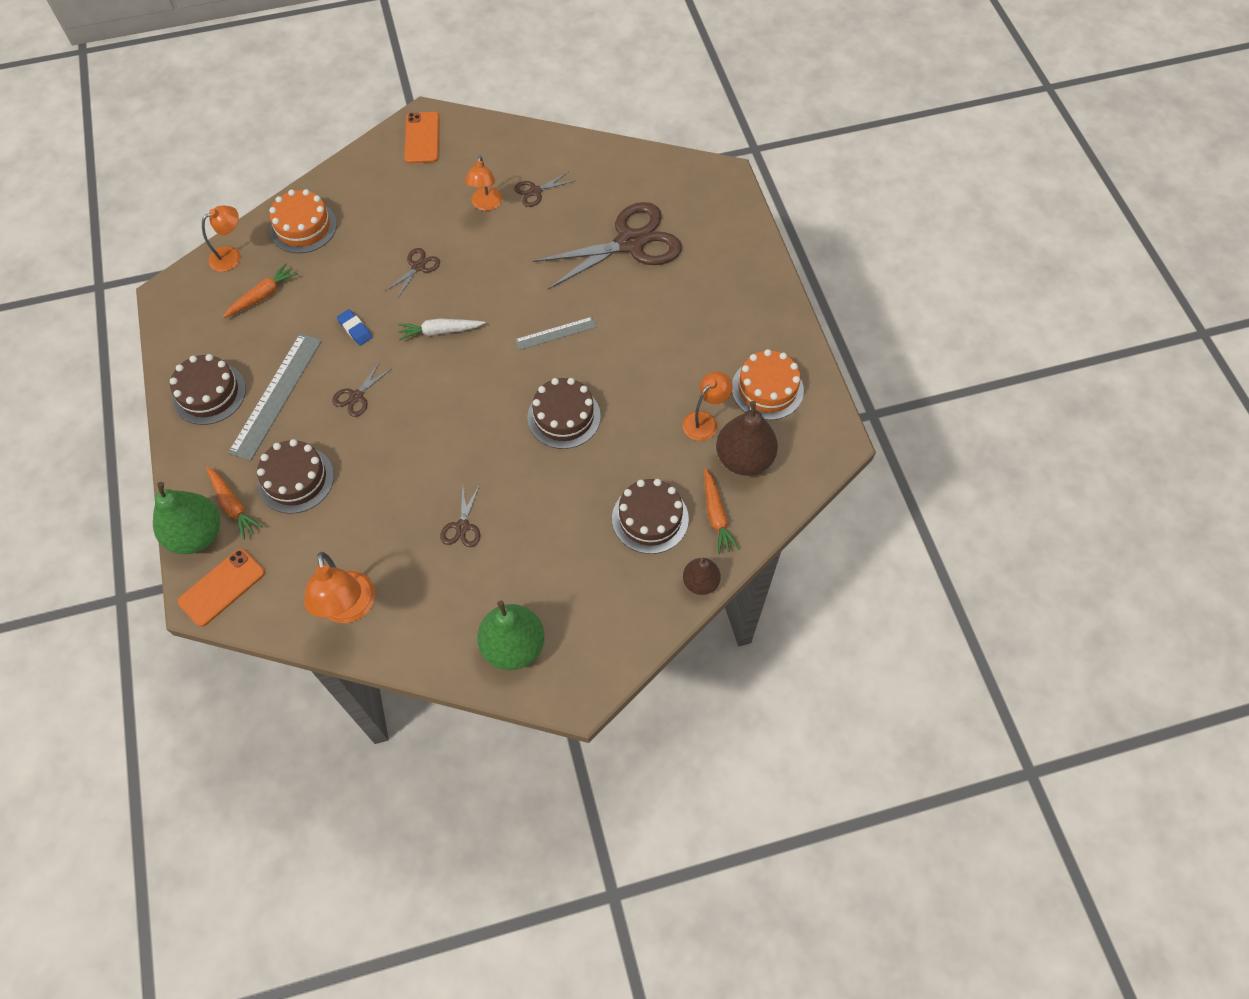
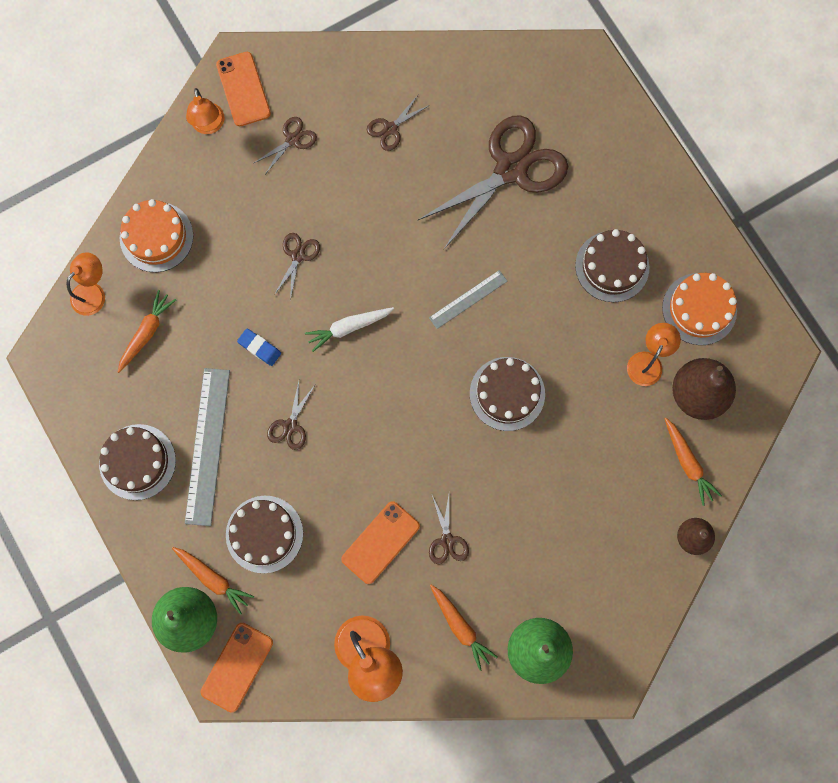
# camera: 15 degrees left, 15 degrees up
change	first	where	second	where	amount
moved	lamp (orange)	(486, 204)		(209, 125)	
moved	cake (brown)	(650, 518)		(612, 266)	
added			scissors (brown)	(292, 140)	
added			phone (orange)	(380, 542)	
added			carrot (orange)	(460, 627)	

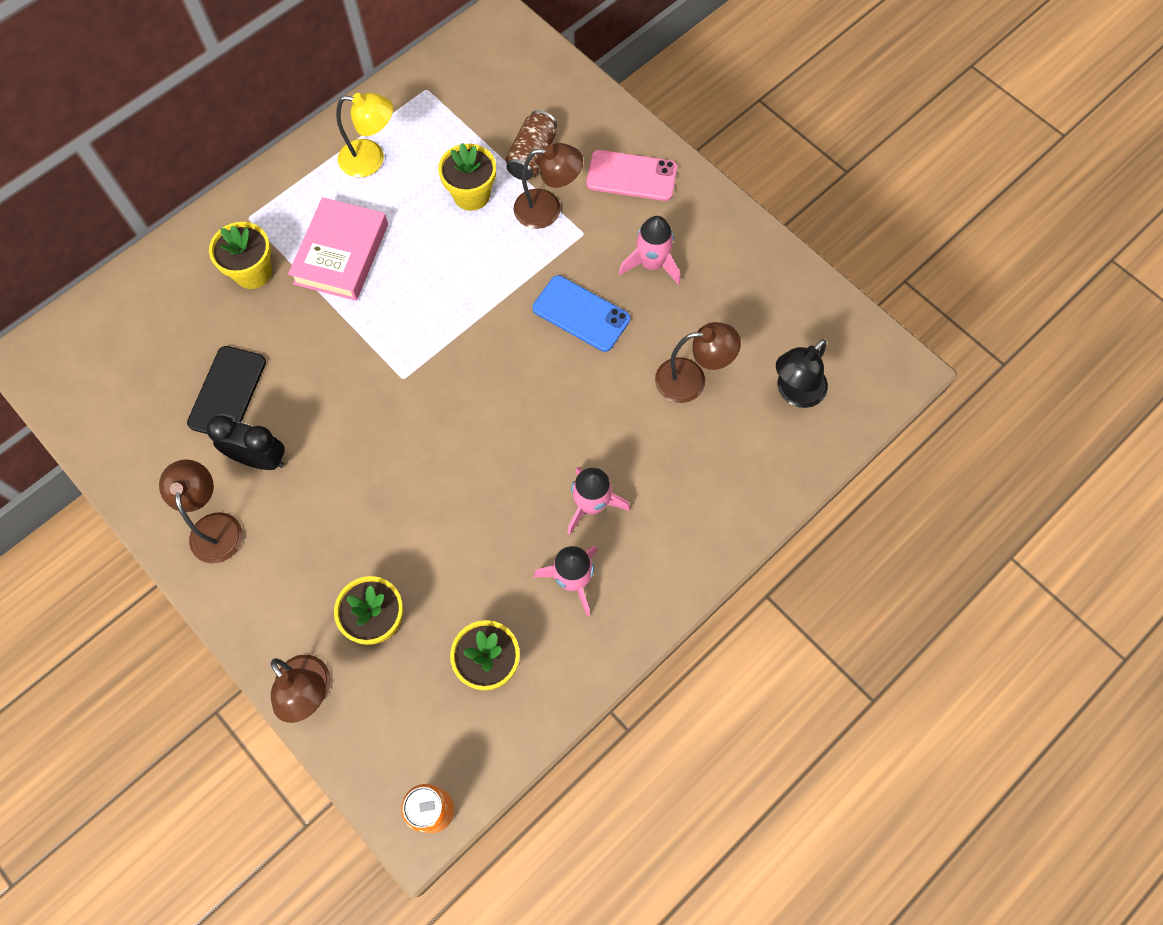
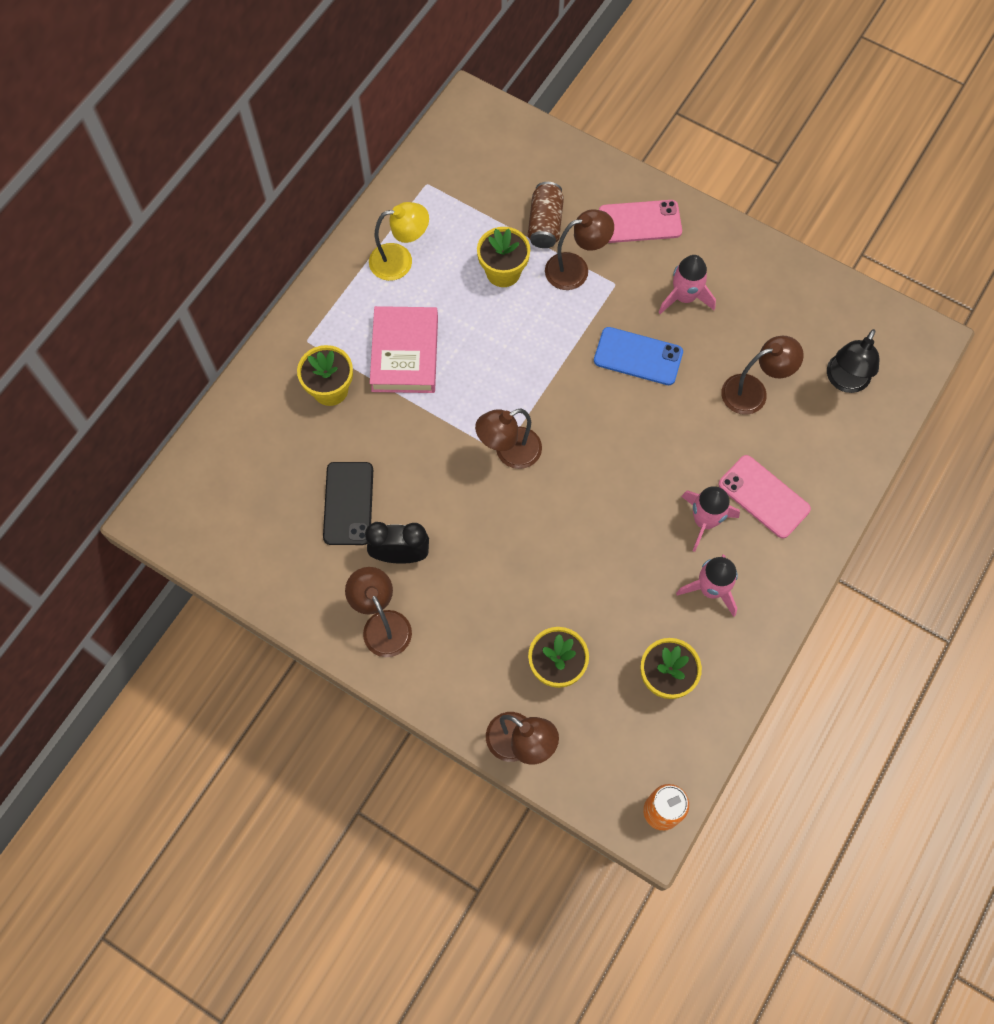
# camera: 15 degrees left, 0 degrees up
change	first	where	second	where	amount
added			lamp (brown)	(509, 452)	
added			phone (pink)	(764, 496)	

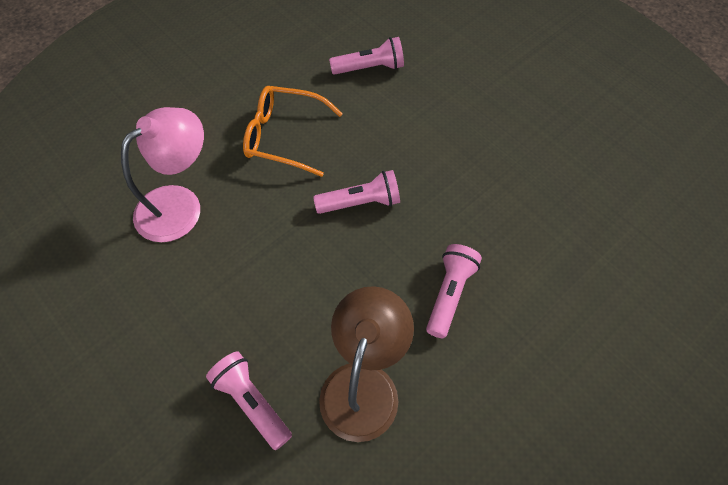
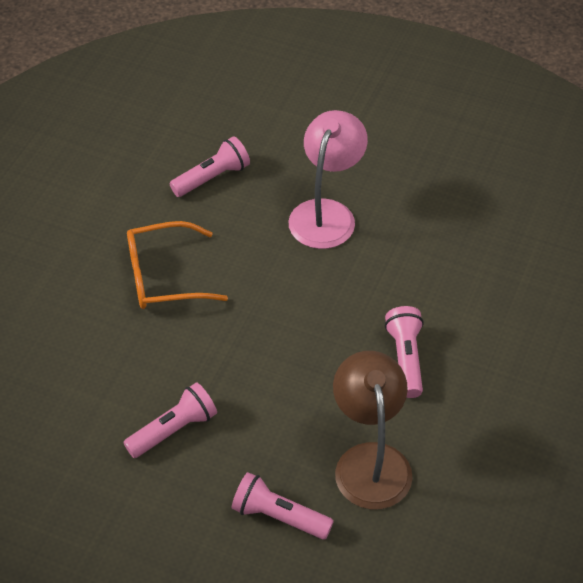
# camera: 25 degrees left, 10 degrees down
change	first	where	second	where	amount
moved	lamp (pink)	(180, 204)		(326, 213)	
moved	flashlight (pink)	(361, 202)		(174, 429)	

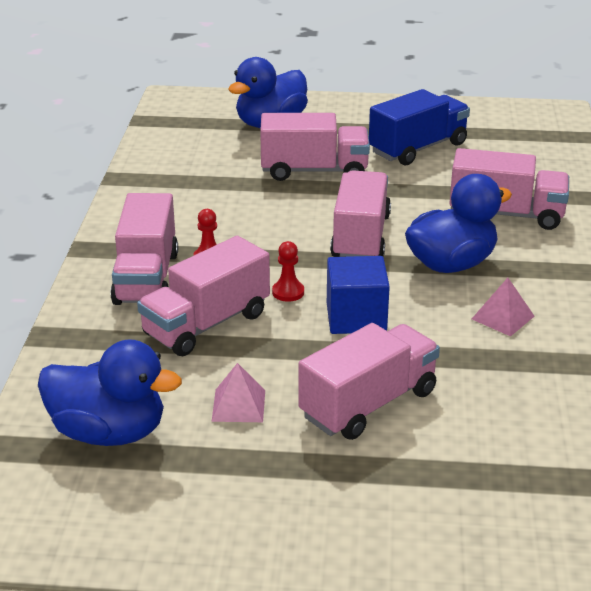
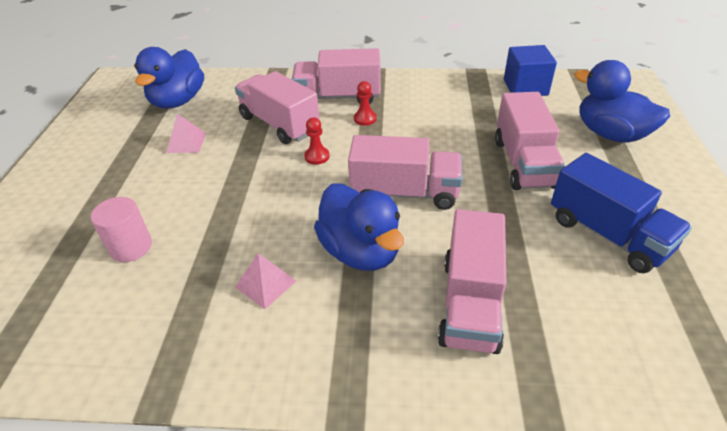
# camera: 90 degrees right, 10 degrees up
change	first	where	second	where	amount
removed	truck (pink)	(368, 404)			
moved	cube (blue)	(356, 318)		(525, 87)	
added			cylinder (pink)	(131, 247)	

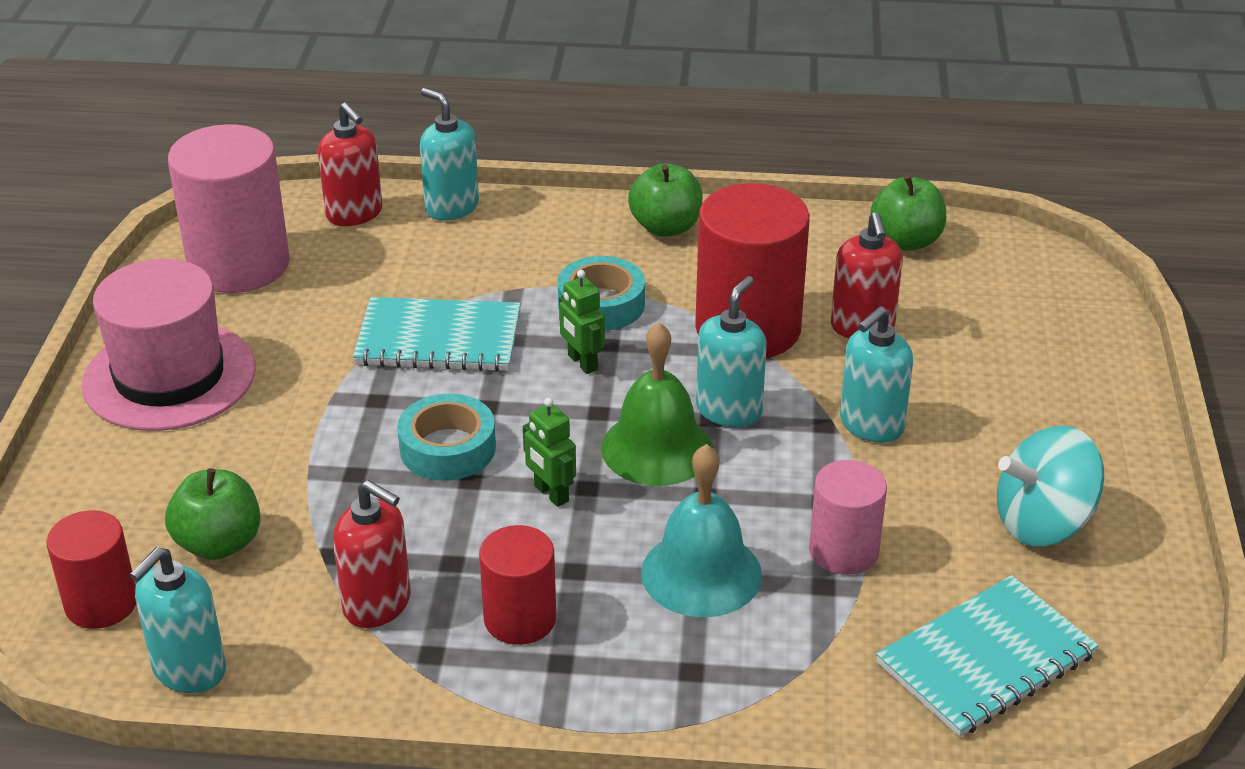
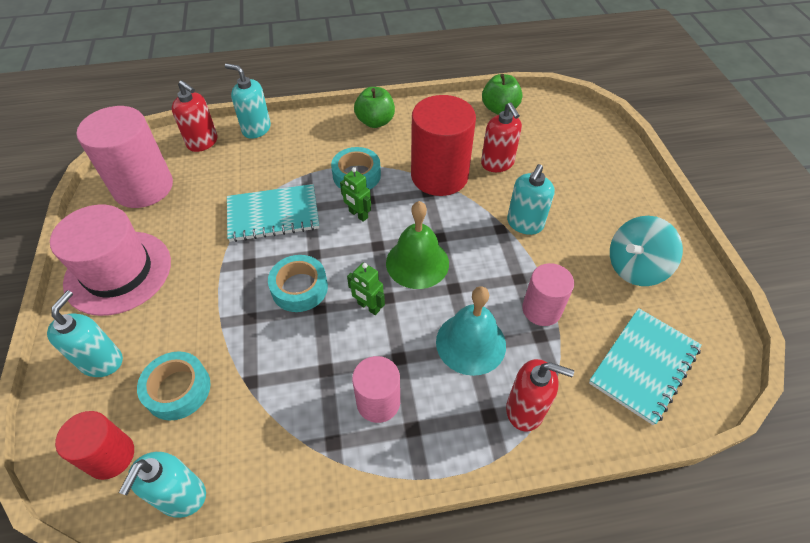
# camera: 15 degrees left, 15 degrees up
change	first	where	second	where	amount
replaced	apple (green)	(219, 543)	tape (turquoise)	(178, 389)	
moved	soap dispenser (red)	(377, 604)		(525, 410)	
recoloured	cylinder (red)	(520, 619)	cylinder (pink)	(378, 402)	
moved	soap dispenser (turquoise)	(729, 410)		(102, 361)	

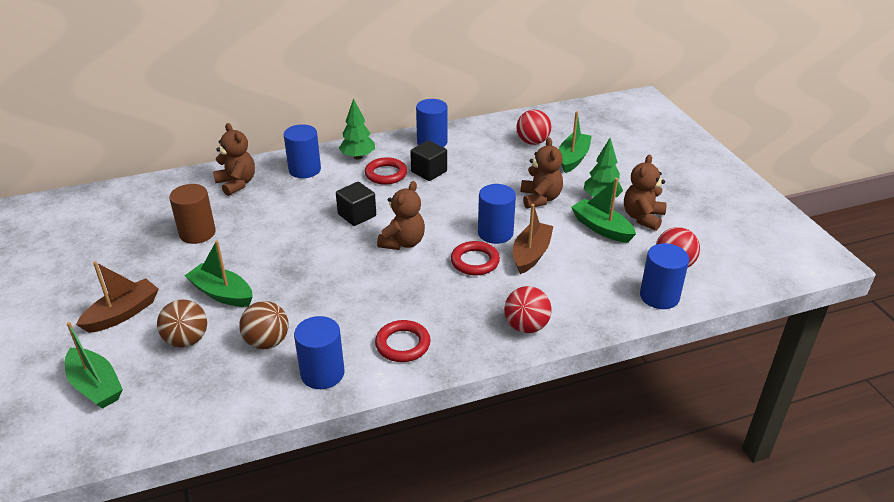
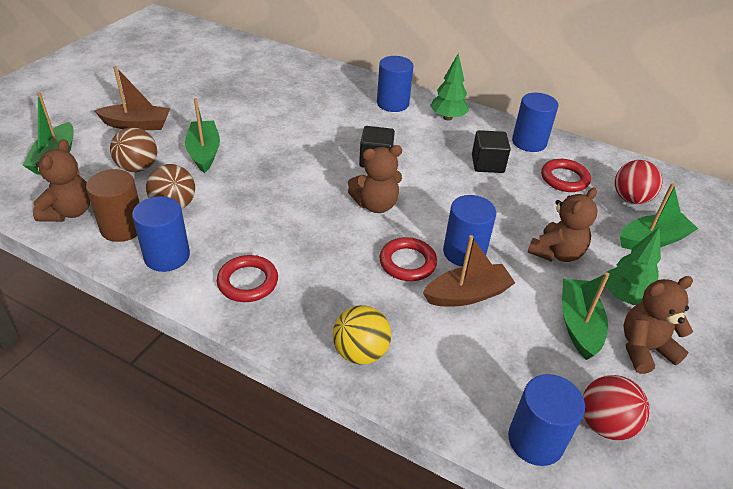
# camera: 45 degrees right, 5 degrees up
change	first	where	second	where	amount
moved	cylinder (brown)	(197, 233)		(122, 228)	
moved	teddy bear (brown)	(237, 183)		(69, 212)	
moved	ring (red)	(386, 174)		(564, 179)	
recoloured	ball (red)	(526, 326)	ball (yellow)	(360, 352)	

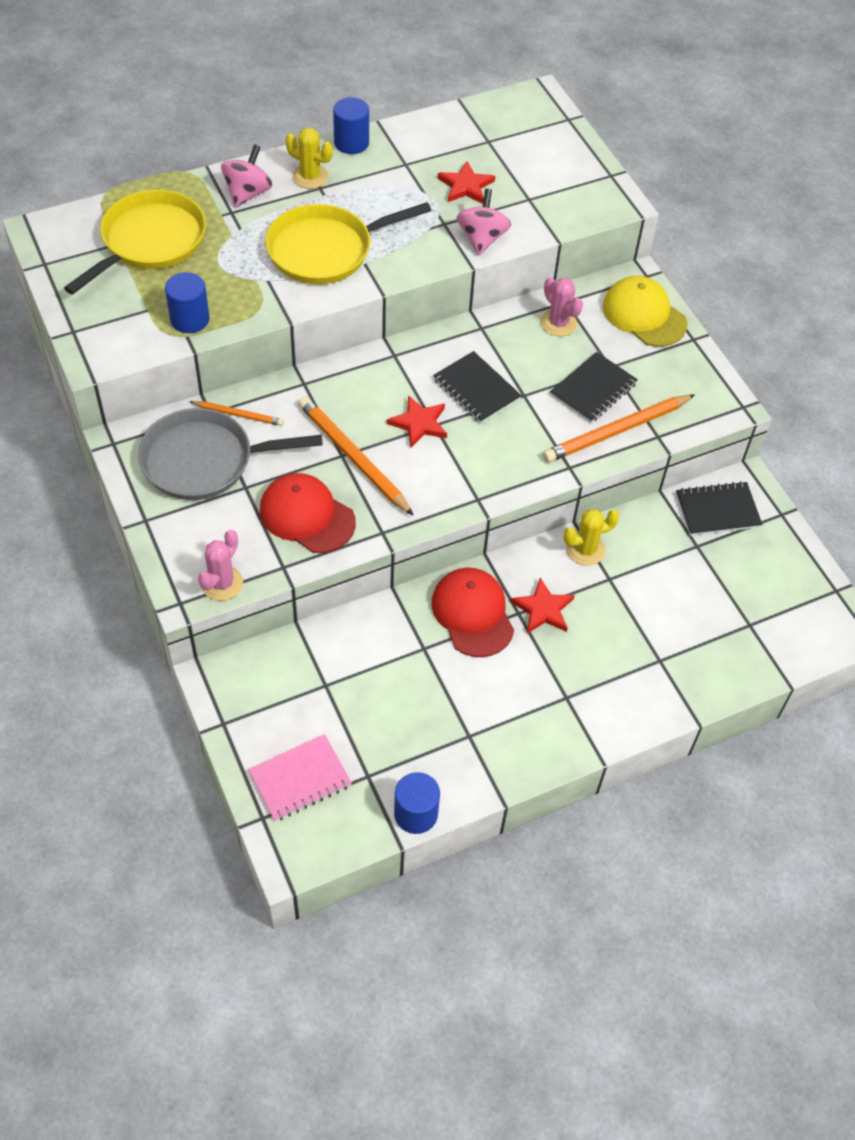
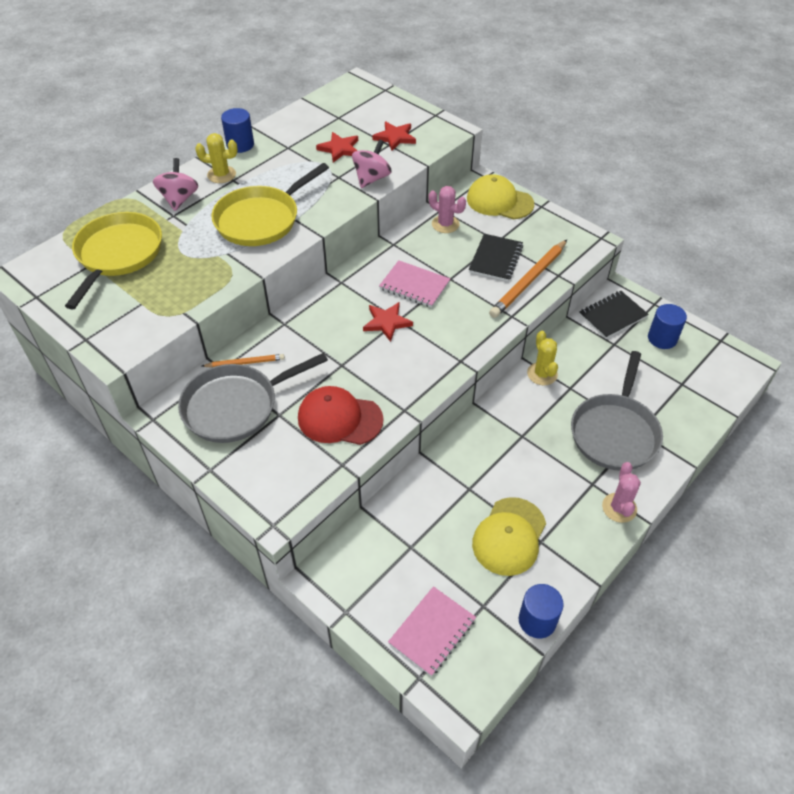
# camera: 20 degrees left, 5 degrees down
change	first	where	second	where	amount
moved	cylinder (blue)	(190, 319)		(662, 338)	
moved	cactus (pink)	(222, 583)		(619, 508)	
removed	pencil (orange)	(353, 457)			
removed	cap (red)	(472, 614)			
recoloured	notebook (black)	(476, 389)	notebook (pink)	(414, 285)	
turned	spinning top (pink)	(482, 239)		(371, 178)	45 degrees clockwise
moved	star (red)	(543, 609)		(395, 137)	
turned	cactus (yellow)	(585, 550)		(542, 374)	60 degrees counterclockwise
added			cap (yellow)	(509, 536)	
added			pan (grey)	(615, 432)	

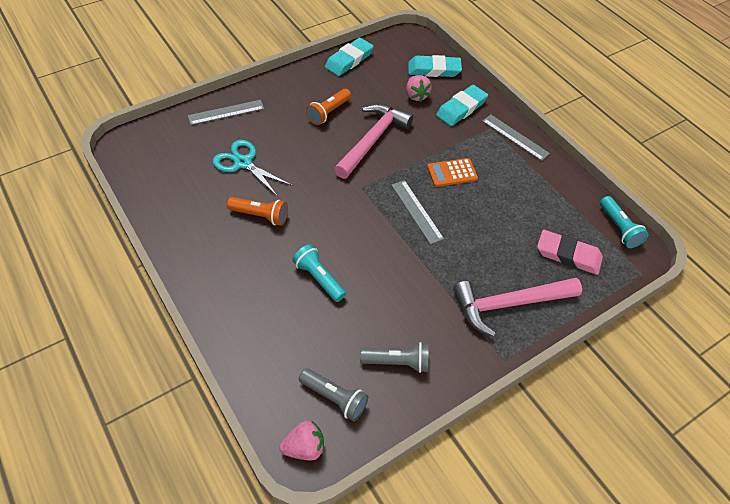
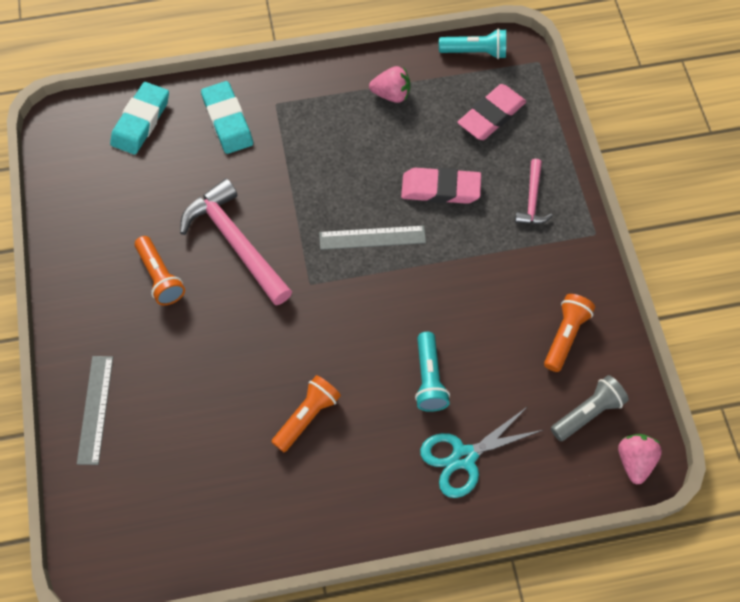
# camera: 65 degrees left, 10 degrees up
change	first	where	second	where	amount
moved	scissors (turquoise)	(243, 163)		(463, 457)	
turned	flashlight (turquoise)	(319, 278)		(429, 379)	75 degrees counterclockwise
removed	eraser (turquoise)	(349, 60)			
recoloured	flashlight (grey)	(397, 362)	flashlight (orange)	(565, 336)	
moved	strawberry (pink)	(416, 95)		(391, 94)	
removed	calculator (orange)	(452, 173)			
resized	hammer (pink)	(509, 304)		(532, 199)	x0.52
removed	ruler (grey)	(515, 137)			
added			eraser (pink)	(440, 189)	

